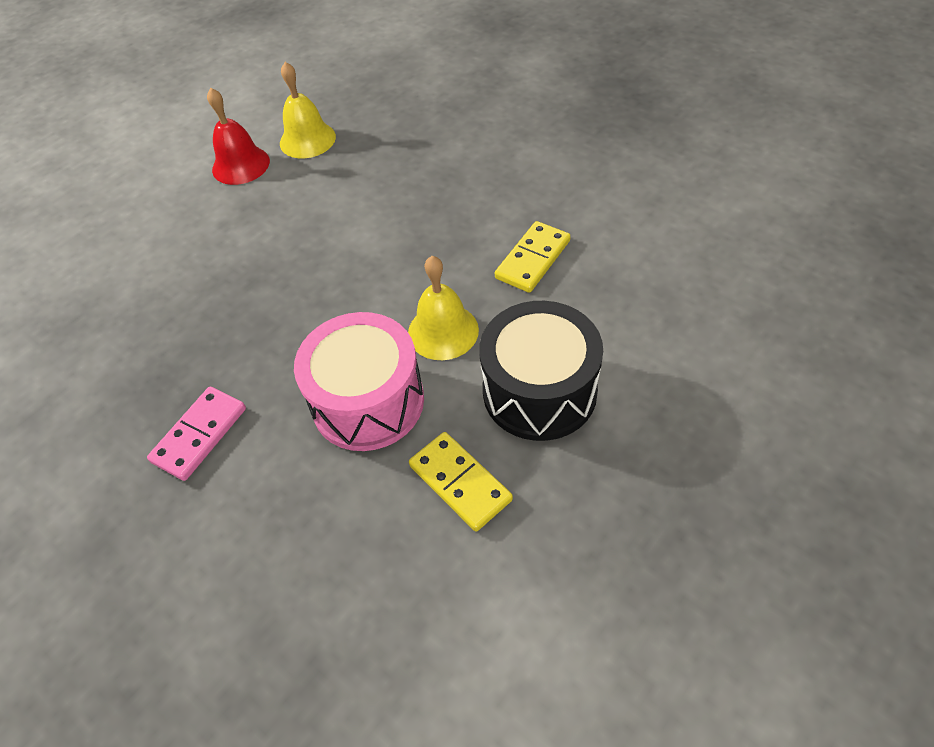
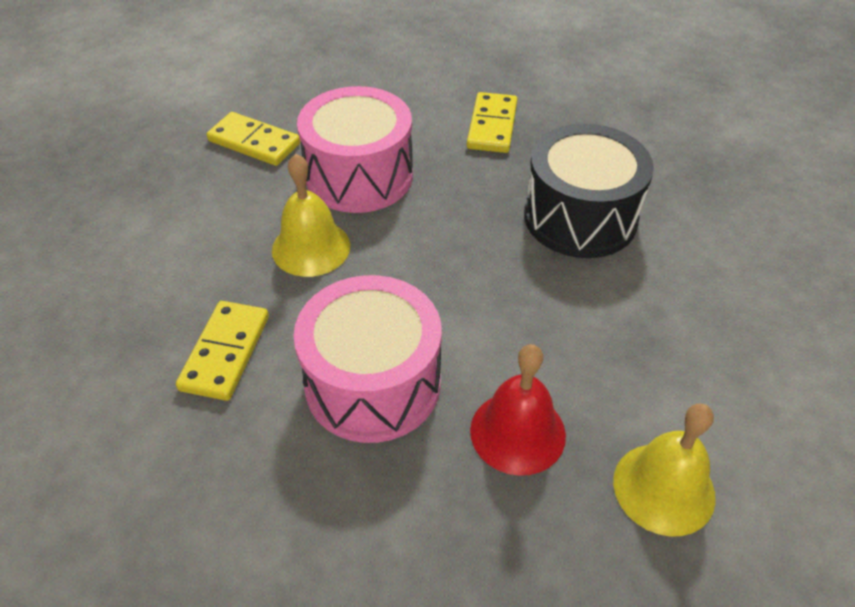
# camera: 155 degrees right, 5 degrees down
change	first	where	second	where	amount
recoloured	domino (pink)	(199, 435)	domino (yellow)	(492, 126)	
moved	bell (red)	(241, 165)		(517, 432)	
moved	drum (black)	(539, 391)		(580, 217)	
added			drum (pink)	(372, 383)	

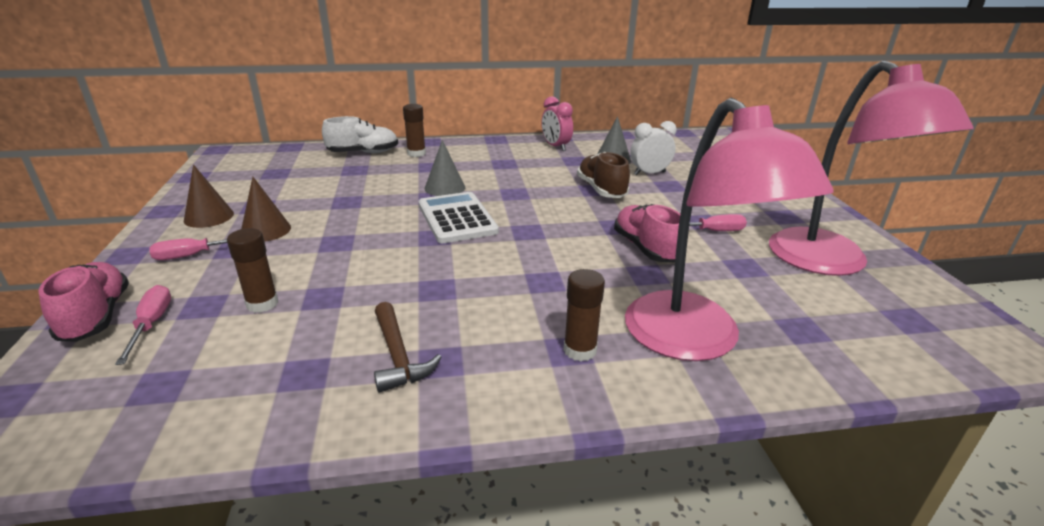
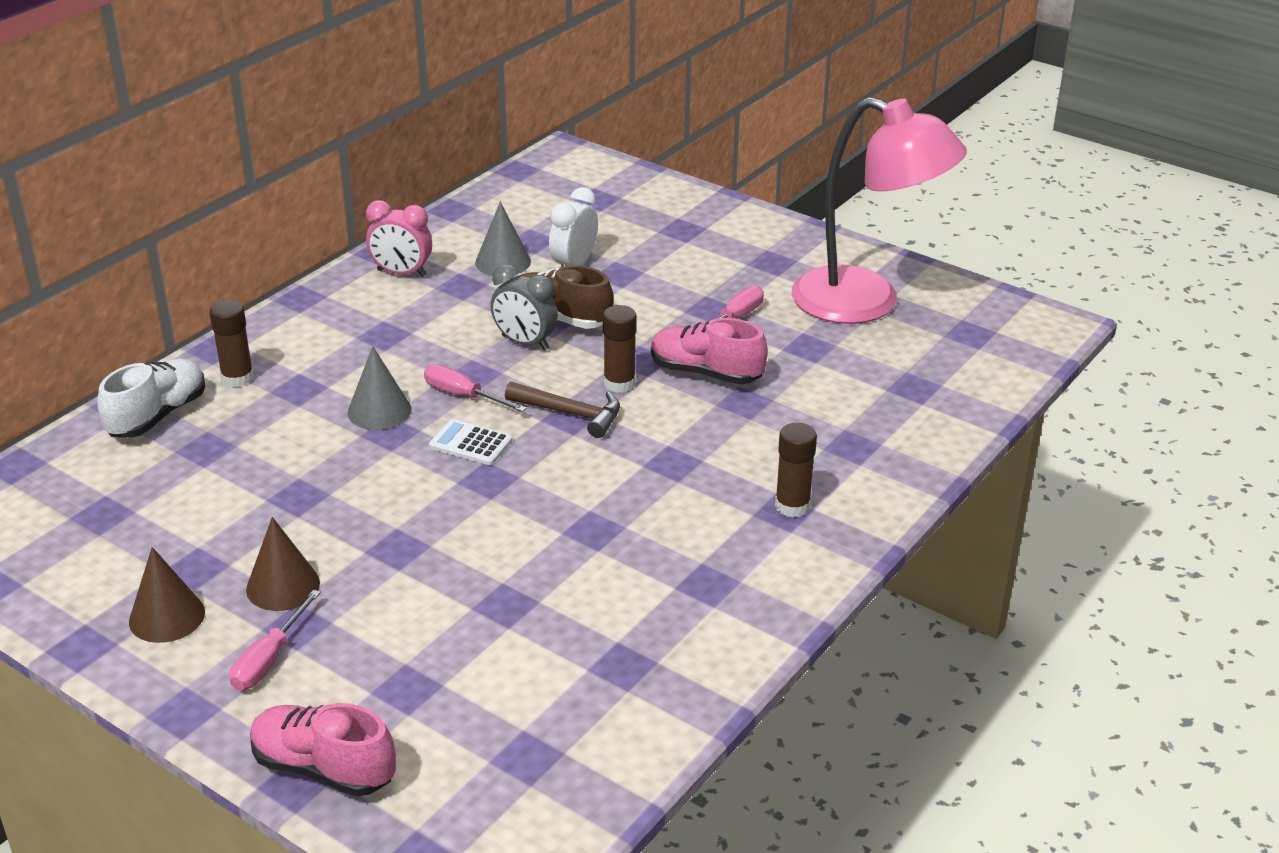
# camera: 45 degrees left, 5 degrees up
change	first	where	second	where	amount
moved	screwdriver (pink)	(151, 324)		(463, 395)	
moved	glue stick (brown)	(262, 304)		(619, 383)	
moved	hammer (brown)	(398, 356)		(571, 414)	
resized	calculator (white)	(457, 218)		(471, 443)	x0.55
removed	lamp (pink)	(694, 341)			
added			clock (grey)	(525, 343)	

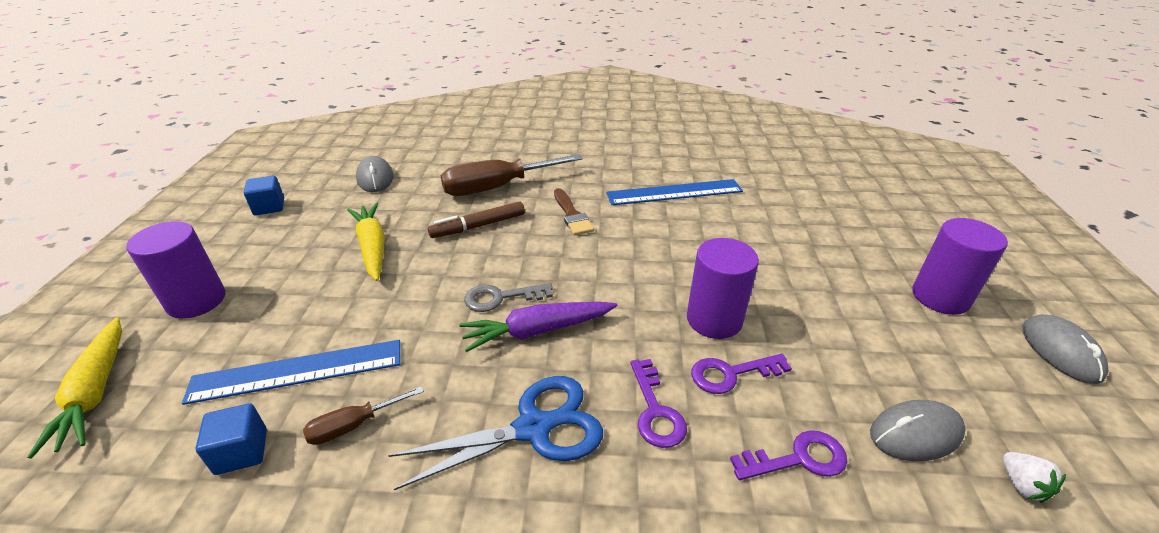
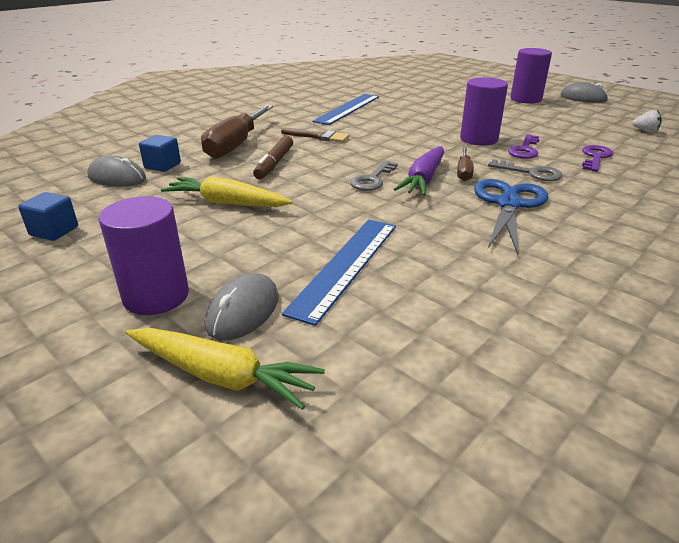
# camera: 50 degrees left, 5 degrees down
change	first	where	second	where	amount
moved	cube (blue)	(241, 451)		(162, 166)	
moved	screwdriver (brown)	(354, 425)		(463, 172)	
recoloured	key (purple)	(655, 410)	key (grey)	(531, 173)	
moved	mouse (grey)	(915, 434)		(243, 311)	

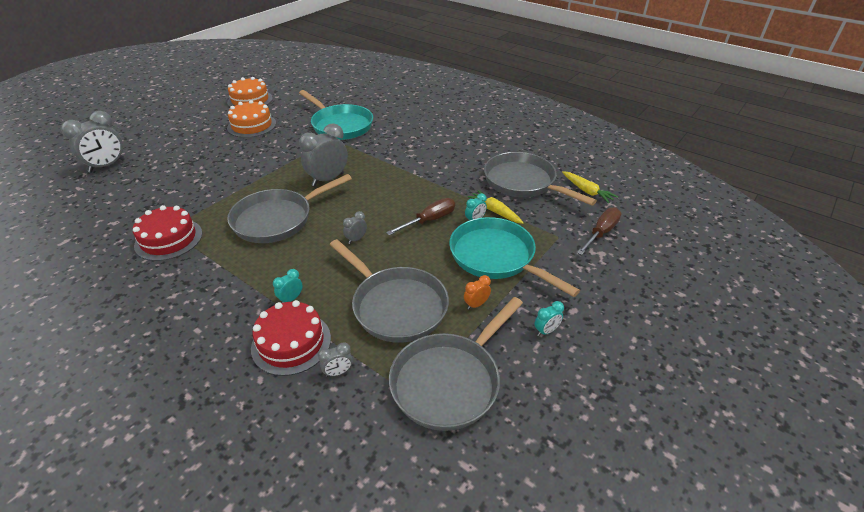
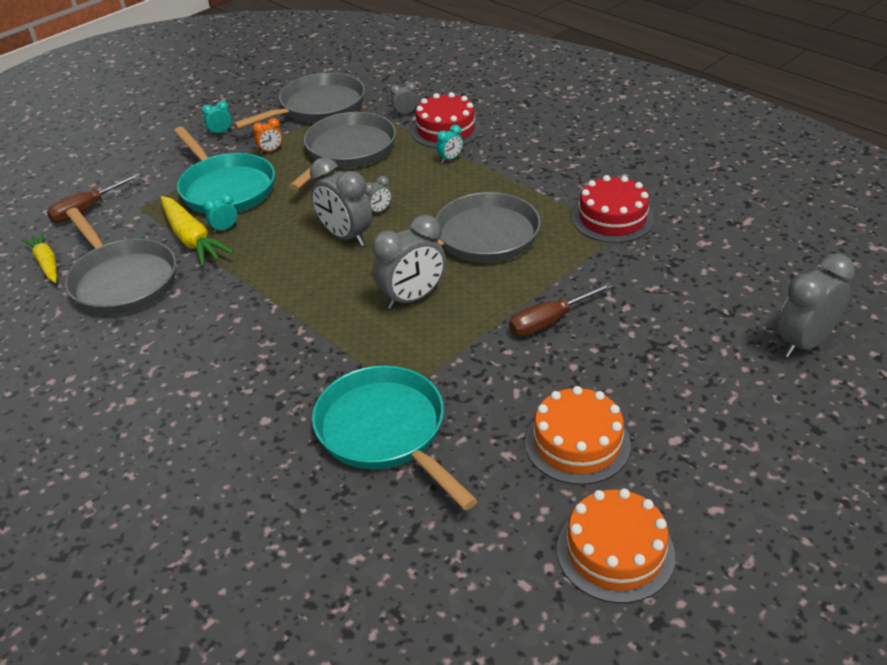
# camera: 170 degrees left, 0 degrees up
change	first	where	second	where	amount
turned	pan (grey)	(396, 305)		(347, 152)	60 degrees clockwise
moved	screwdriver (brown)	(429, 220)		(549, 321)	
resized	carrot (yellow)	(495, 211)		(192, 239)	x1.52
added			clock (grey)	(346, 236)	

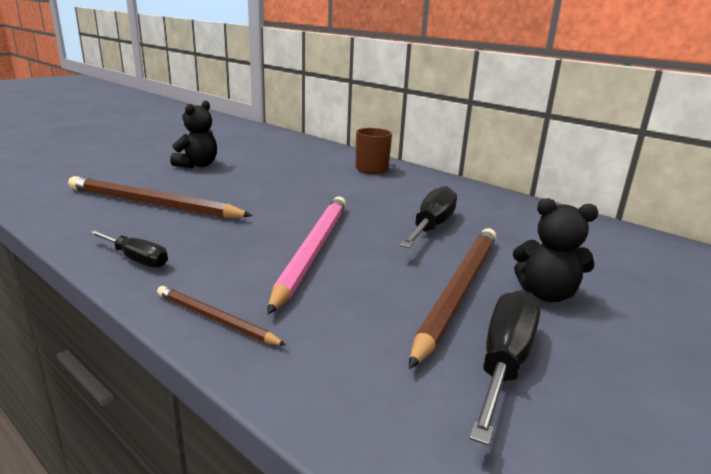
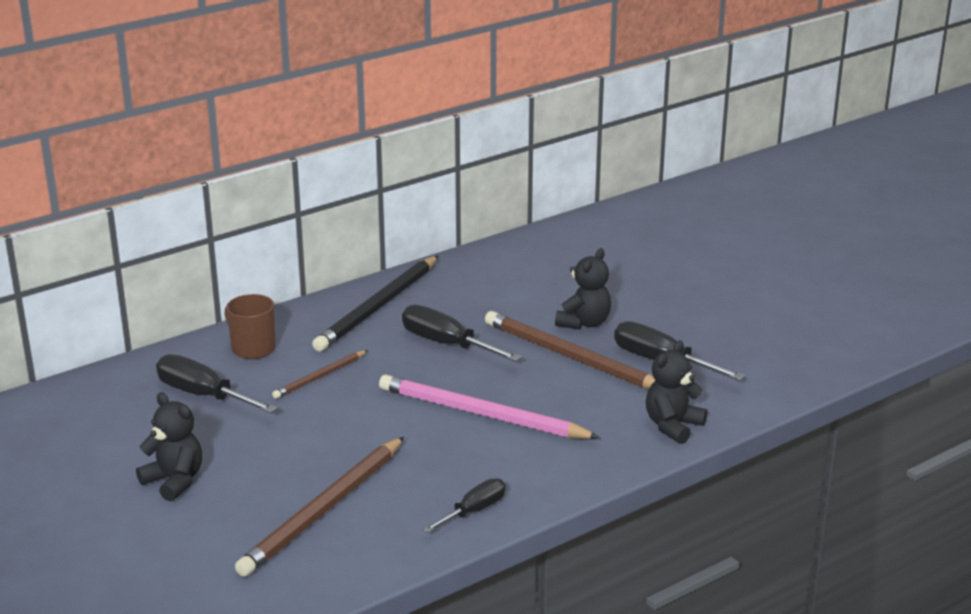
# camera: 75 degrees left, 5 degrees up
change	first	where	second	where	amount
moved	pencil (brown)	(215, 319)		(320, 377)	
added			screwdriver (black)	(203, 395)	
added			pencil (black)	(378, 307)	
added			teddy bear (black)	(672, 426)	

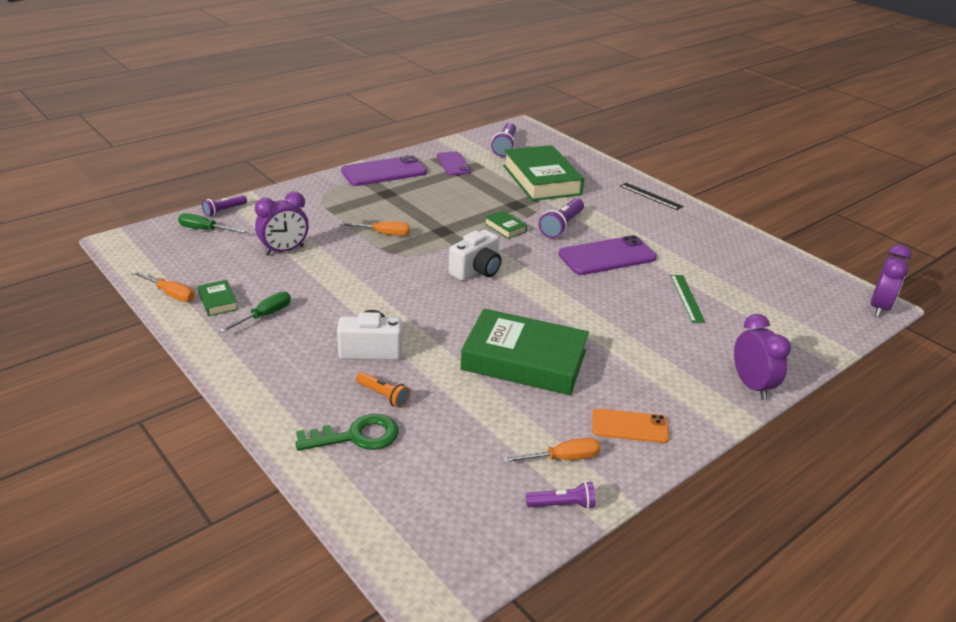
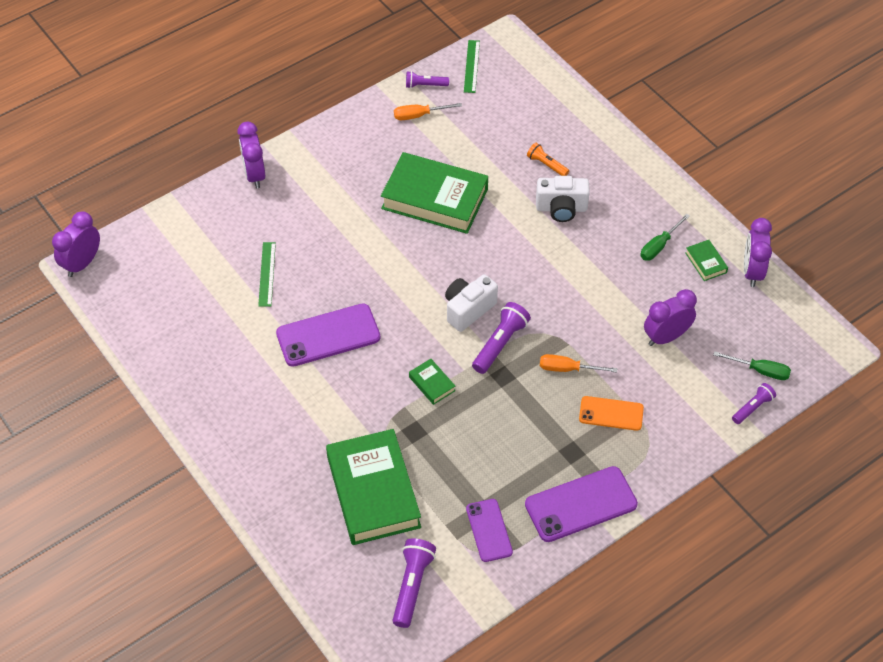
# camera: 175 degrees left, 20 degrees up
change	first	where	second	where	amount
replaced	screwdriver (orange)	(170, 294)	clock (purple)	(752, 272)	
removed	key (green)	(356, 436)			
moved	flashlight (purple)	(562, 226)		(500, 344)	
moved	phone (orange)	(629, 426)		(611, 413)	
removed	ruler (black)	(650, 196)			
added			ruler (green)	(471, 66)	

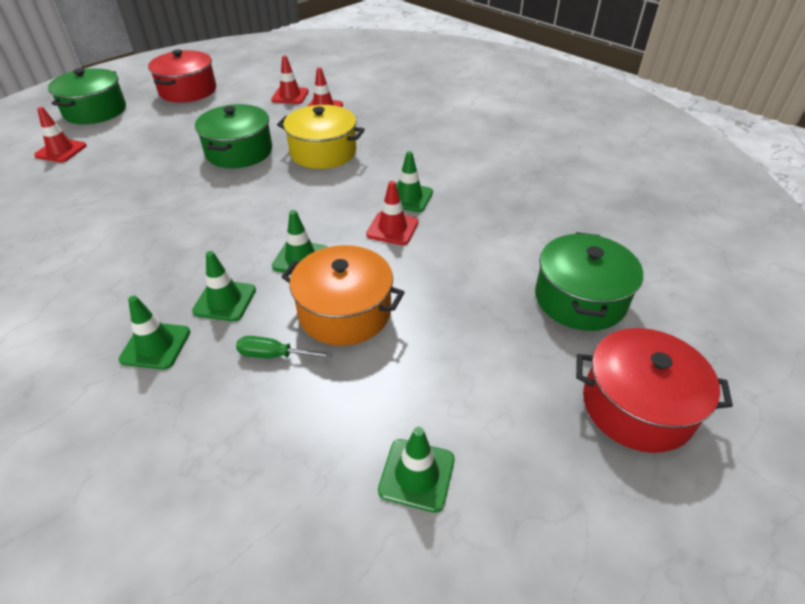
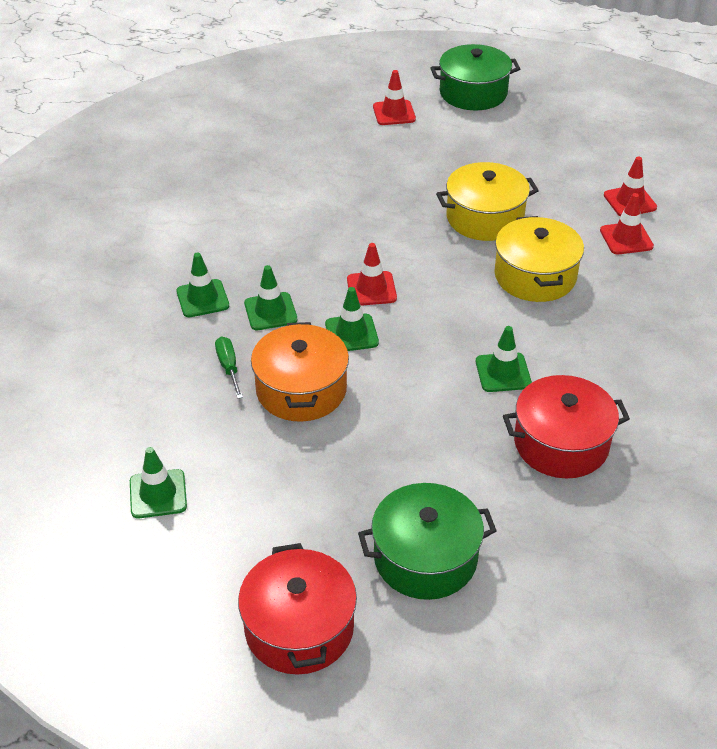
# camera: 65 degrees right, 0 degrees up
change	first	where	second	where	amount
moved	pot (red)	(188, 90)		(561, 443)	
recoloured	pot (green)	(239, 152)	pot (yellow)	(485, 218)	
moved	traffic cone (red)	(392, 228)		(371, 289)	

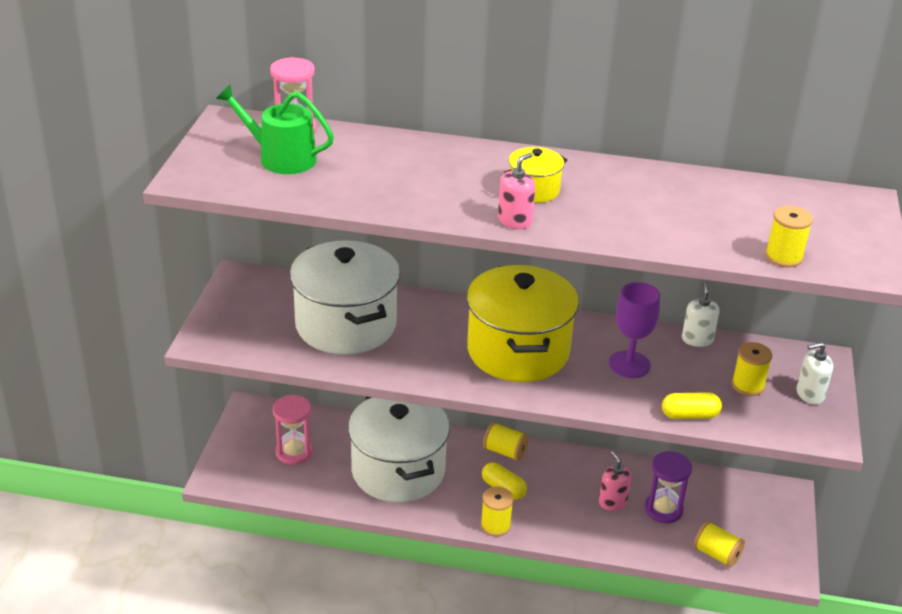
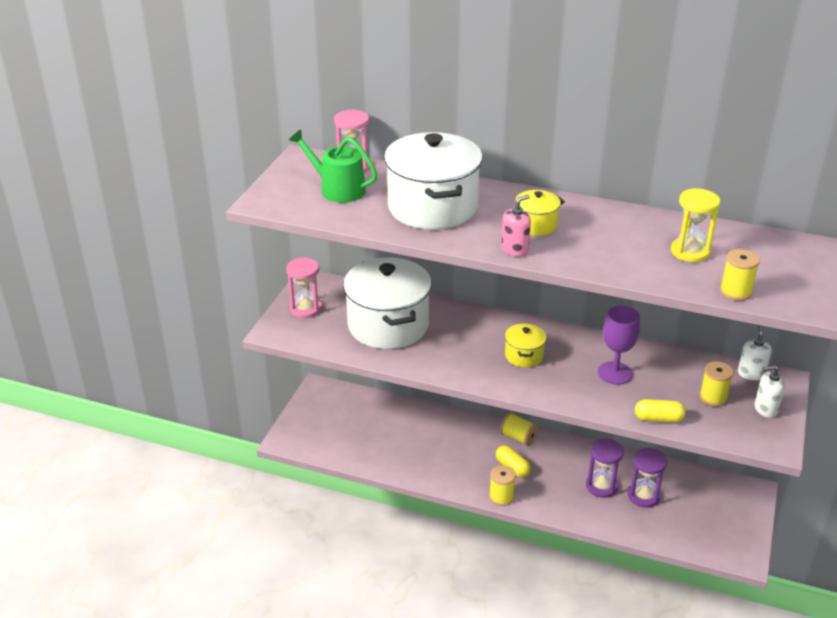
# camera: 10 degrees right, 0 degrees up
change	first	where	second	where	amount
moved	hourglass (pink)	(294, 452)		(306, 309)	
moved	pot (white)	(398, 471)		(432, 207)	
resized	pot (yellow)	(518, 351)		(524, 356)	x0.46
replaced	soap dispenser (pink)	(612, 502)	hourglass (purple)	(601, 486)	
moved	soap dispenser (white)	(697, 339)		(751, 374)	
removed	spool (yellow)	(716, 554)			
added			hourglass (yellow)	(690, 252)	

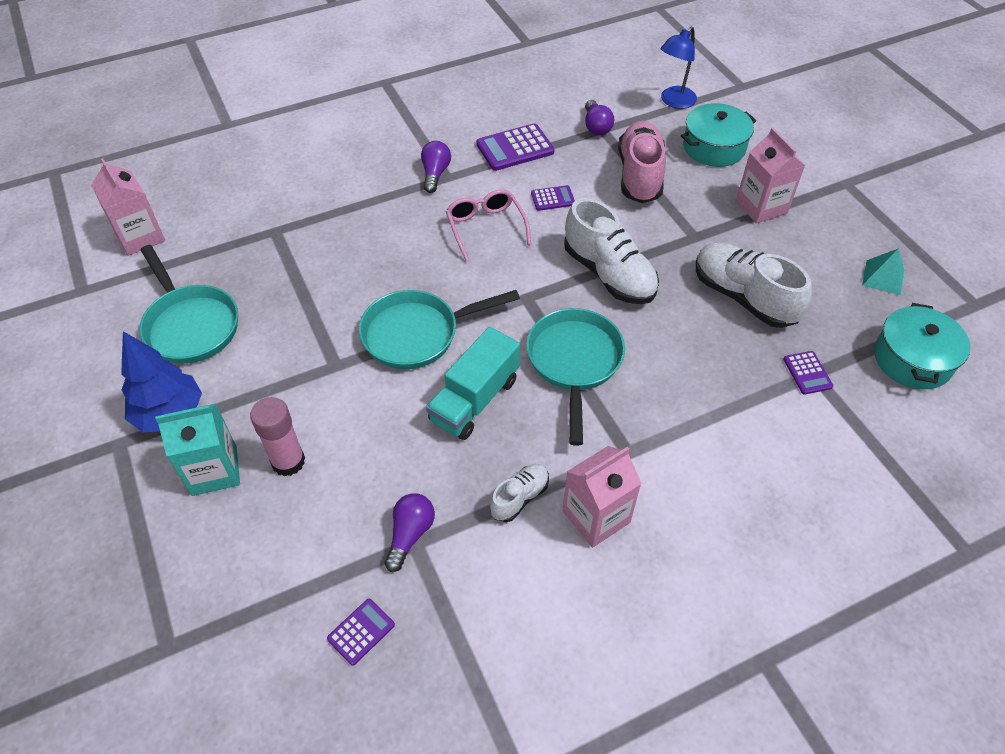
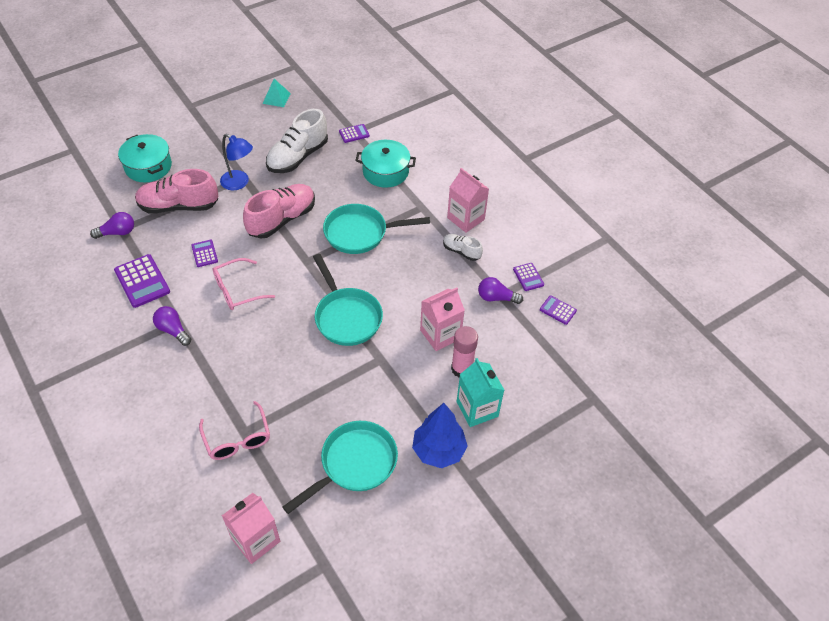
# camera: 100 degrees left, 0 degrees up
change	first	where	second	where	amount
turned	light bulb (purple)	(435, 174)		(173, 330)	45 degrees clockwise
removed	truck (turquoise)	(474, 400)			
recoloured	shoe (white)	(609, 274)	shoe (pink)	(282, 219)	
moved	lamp (blue)	(674, 101)		(239, 183)	
moved	carton (pink)	(761, 207)		(440, 334)	
moved	pot (turquoise)	(912, 359)		(385, 171)	
added			glasses (pink)	(237, 439)	
added			calculator (purple)	(528, 277)	

